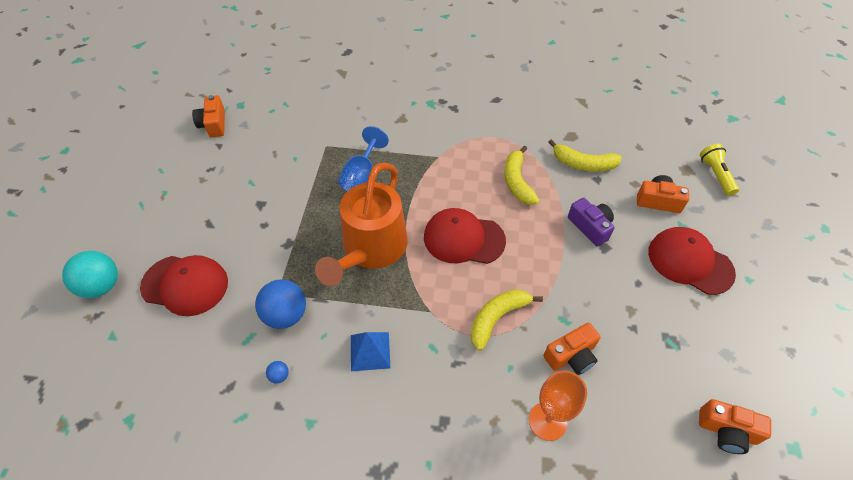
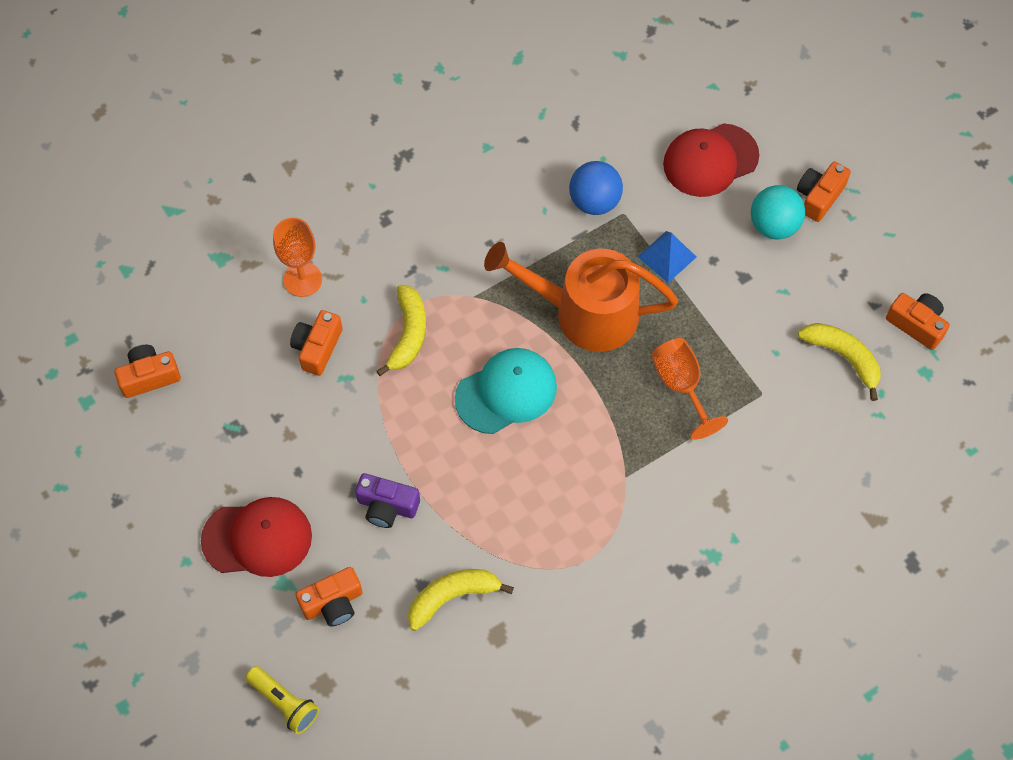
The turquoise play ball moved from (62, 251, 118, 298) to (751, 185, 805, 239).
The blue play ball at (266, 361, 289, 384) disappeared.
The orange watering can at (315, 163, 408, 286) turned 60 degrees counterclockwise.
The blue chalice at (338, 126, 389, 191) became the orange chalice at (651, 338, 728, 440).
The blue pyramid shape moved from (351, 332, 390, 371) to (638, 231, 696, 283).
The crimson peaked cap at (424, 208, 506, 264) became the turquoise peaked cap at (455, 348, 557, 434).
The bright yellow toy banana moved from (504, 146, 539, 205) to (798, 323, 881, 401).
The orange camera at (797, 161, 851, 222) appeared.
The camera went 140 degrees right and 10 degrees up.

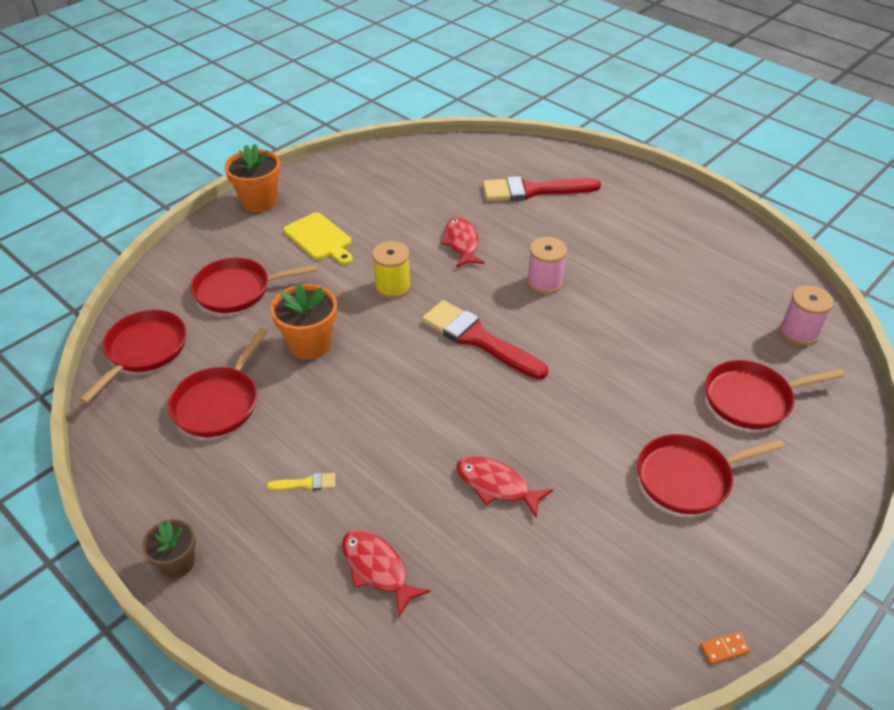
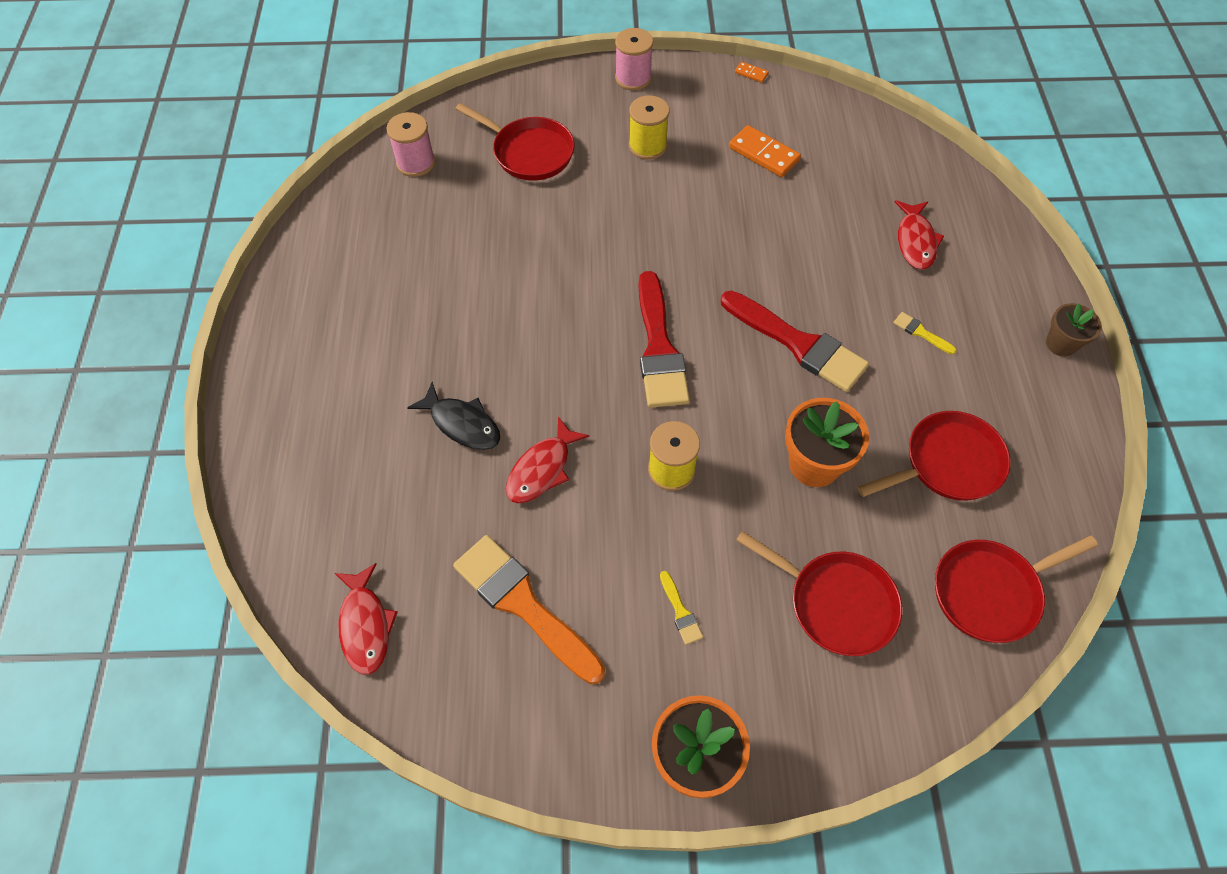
The bright yellow bread board at (283, 212, 352, 265) was replaced by the bright yellow brush at (660, 571, 703, 645).
The crimson fish figure moved from (456, 456, 553, 518) to (335, 563, 398, 675).
The crimson brush moved from (482, 176, 601, 201) to (721, 290, 869, 392).
The rosy spool moved from (527, 237, 567, 294) to (615, 28, 653, 90).
The crimson skillet at (637, 434, 785, 514) was replaced by the bright yellow spool at (629, 95, 670, 160).
The jet-black fish figure at (407, 382, 500, 450) appeared.
The orange brush at (453, 535, 605, 684) appeared.
The orange domino at (729, 125, 801, 177) appeared.
The camera went 135 degrees left and 15 degrees up.

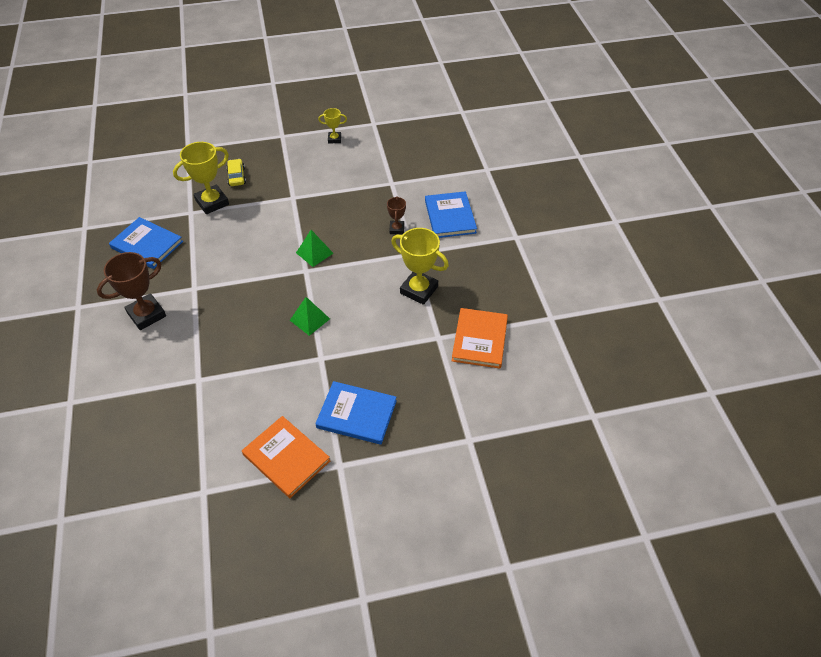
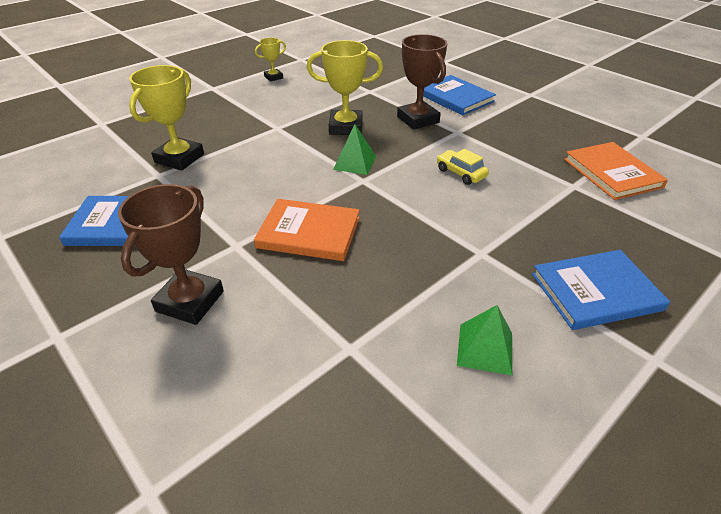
The bright yellow car moved from (226, 159, 246, 186) to (437, 149, 489, 185).
The orange hardback moved from (242, 416, 330, 498) to (254, 199, 360, 261).
The leaf-green pyramid shape moved from (290, 297, 330, 336) to (457, 305, 512, 375).
The brown award cup at (387, 196, 406, 234) changed to 1.85 times the size.
The bright yellow award cup moved from (391, 228, 449, 305) to (307, 40, 383, 135).
The camera went 30 degrees left and 10 degrees down.

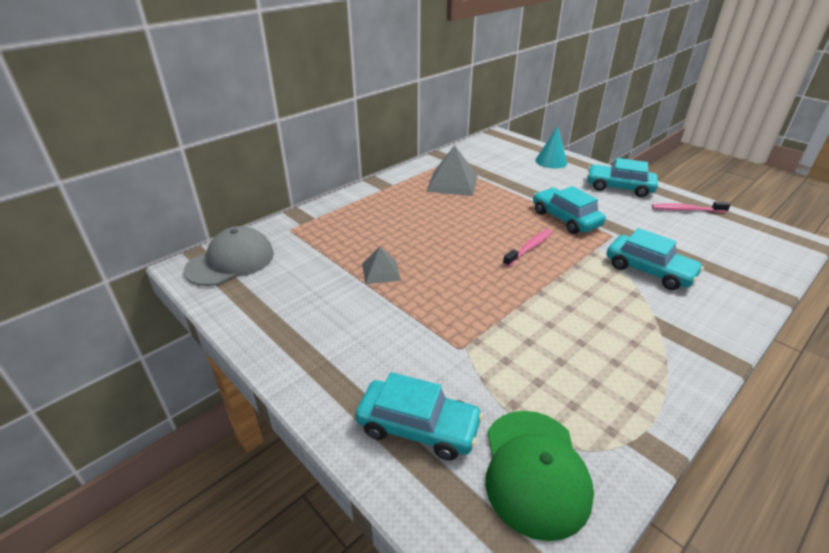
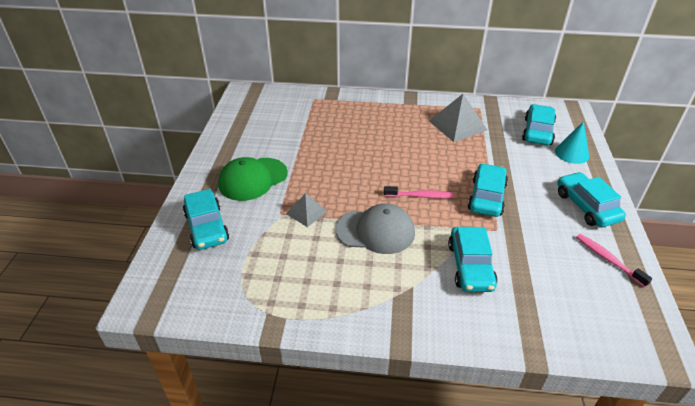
The grey peaked cap moved from (184, 226, 274, 286) to (335, 203, 415, 254).
The grey pyramid shape moved from (362, 247, 401, 284) to (286, 193, 328, 227).
The leaf-green peaked cap moved from (486, 411, 594, 541) to (218, 157, 288, 201).
The turquoise car at (522, 104, 556, 145) appeared.
The camera went 50 degrees right and 5 degrees up.

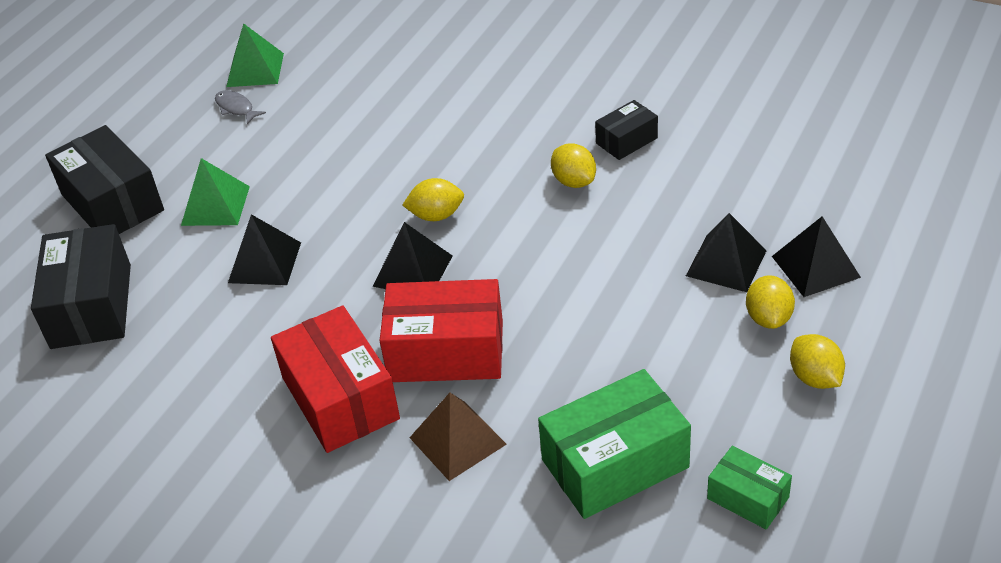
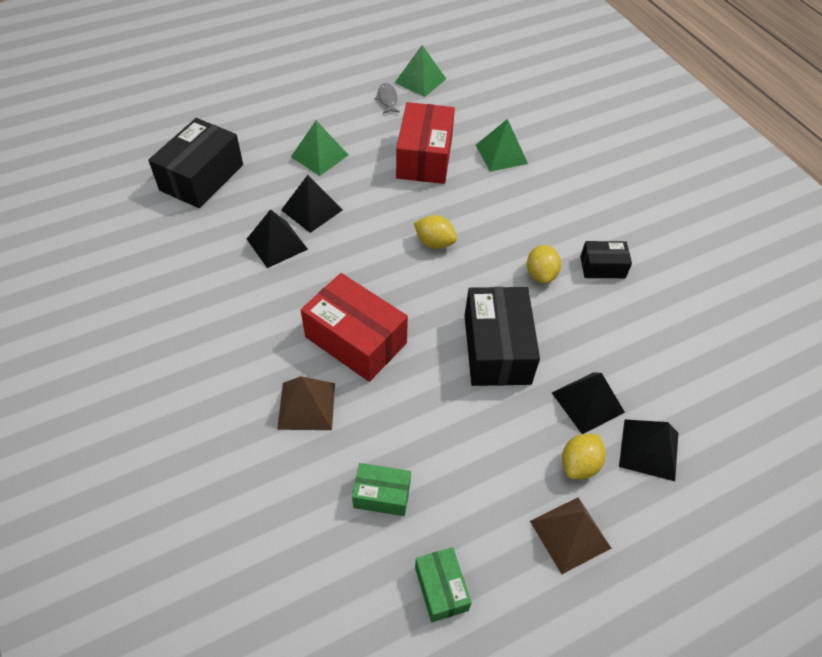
The jet-black box moved from (45, 125, 164, 234) to (465, 287, 540, 386).
The crimson box moved from (271, 305, 400, 453) to (396, 102, 455, 184).
The jet-black pyramid shape moved from (372, 222, 452, 289) to (247, 209, 308, 268).
The leaf-green box at (538, 369, 691, 519) changed to 0.53 times the size.
The bright yellow lemon at (790, 334, 845, 389) was replaced by the brown pyramid shape at (530, 497, 611, 574).
The leaf-green pyramid shape at (476, 119, 528, 172) appeared.
The camera went 30 degrees right and 10 degrees up.

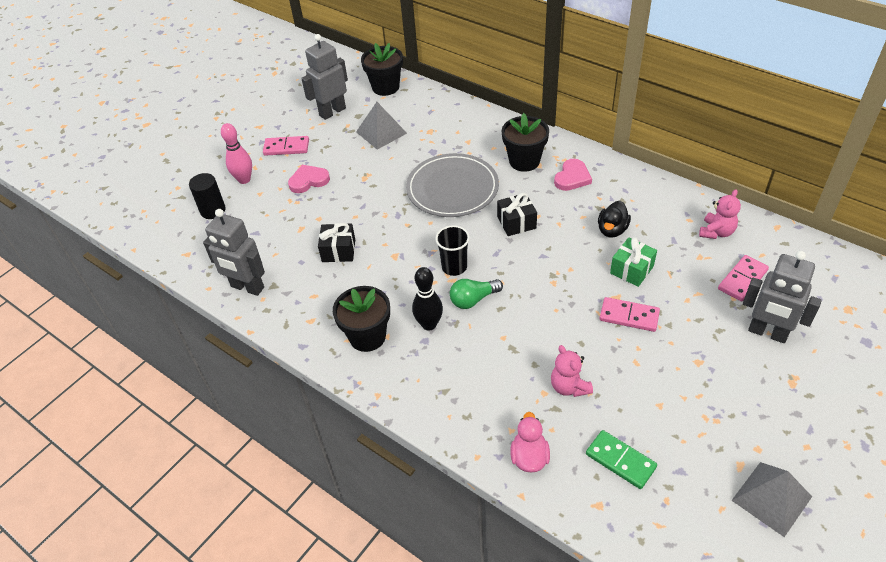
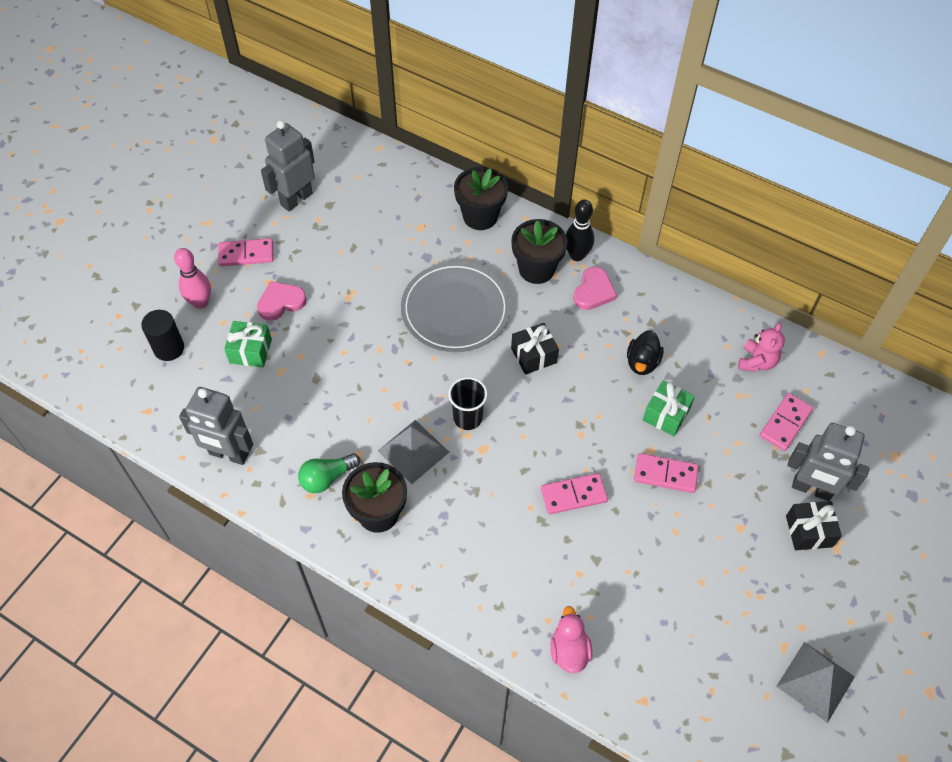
The jet-black present moved from (318, 223, 355, 262) to (786, 501, 842, 550).
The grey pyramid shape moved from (356, 102, 407, 150) to (378, 420, 449, 484).
The jet-black flower pot moved from (361, 43, 403, 96) to (454, 167, 508, 230).
The jet-black skittle moved from (412, 267, 443, 331) to (566, 200, 594, 261).
The leaf-green bulb moved from (450, 279, 503, 309) to (298, 454, 360, 493).
The rosy teddy at (551, 345, 593, 397) disappeared.
The leaf-green domino at (586, 430, 657, 489) disappeared.
The leaf-green present at (224, 321, 272, 368) appeared.
The rosy domino at (541, 473, 608, 514) appeared.
The camera went 10 degrees left and 10 degrees up.

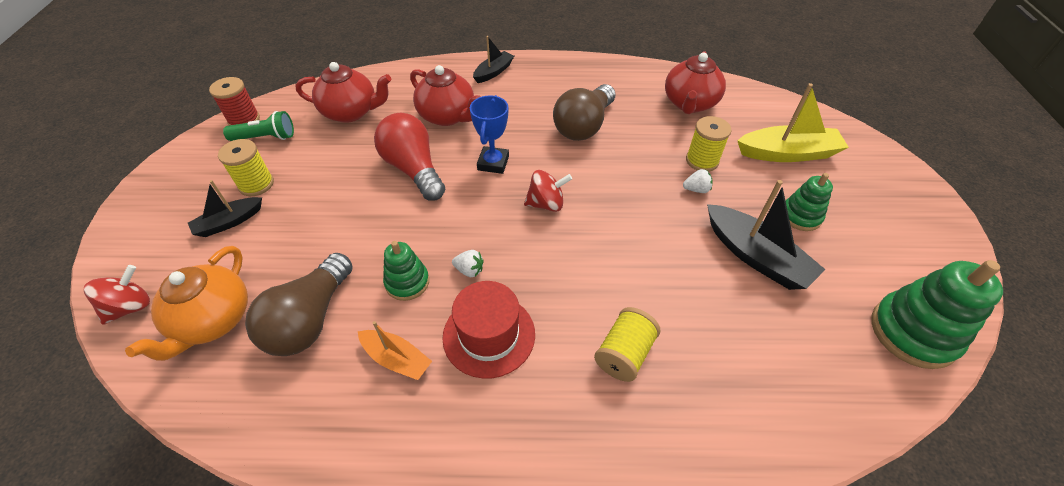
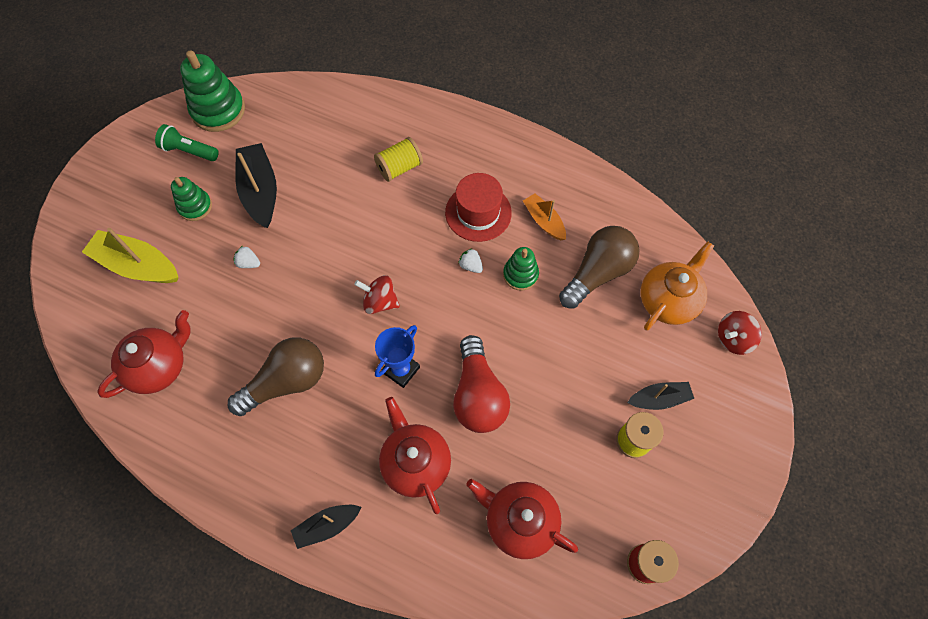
The leaf-green pocket torch moved from (223, 111, 294, 141) to (155, 124, 219, 161).
The bright yellow spool at (686, 116, 732, 172) disappeared.
The camera went 155 degrees left and 15 degrees up.

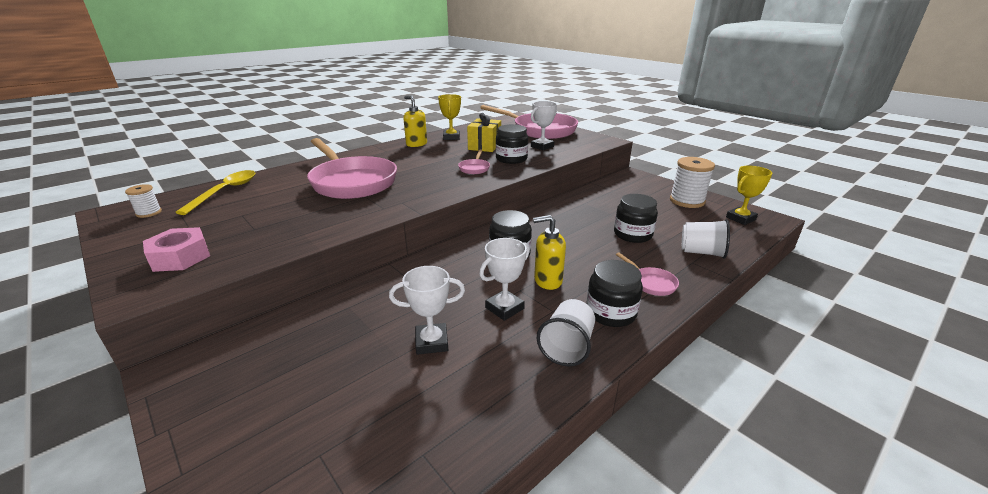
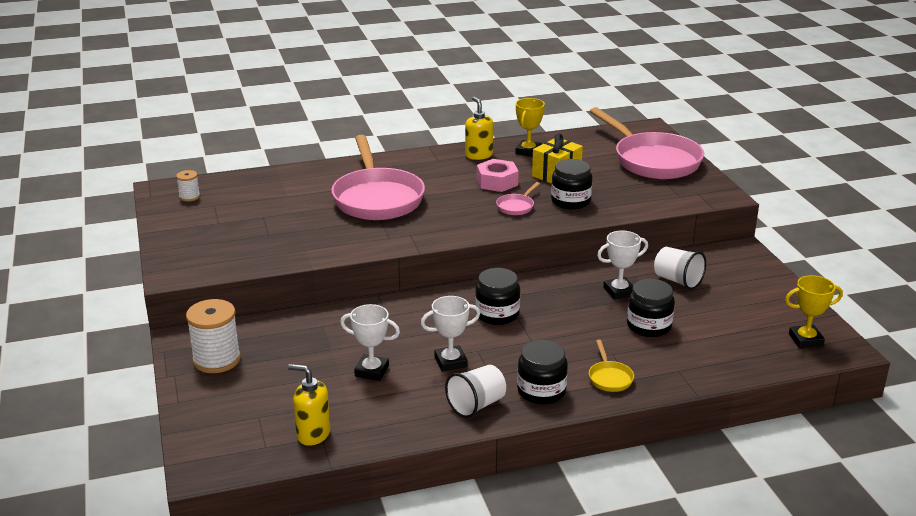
The rosy nut moved from (143, 227, 210, 272) to (477, 159, 519, 192).
The bright yellow spoon at (175, 170, 256, 215) disappeared.
The pure white award cup moved from (531, 101, 557, 150) to (597, 231, 648, 300).
The bright yellow soap pump moved from (533, 215, 566, 290) to (288, 364, 330, 446).
The rosy skillet at (616, 252, 679, 296) became the bright yellow skillet at (589, 340, 634, 392).
The pure white spool moved from (670, 157, 715, 208) to (186, 299, 241, 373).
The pure white cup moved from (682, 219, 730, 259) to (654, 247, 706, 290).
The camera went 25 degrees right and 0 degrees up.

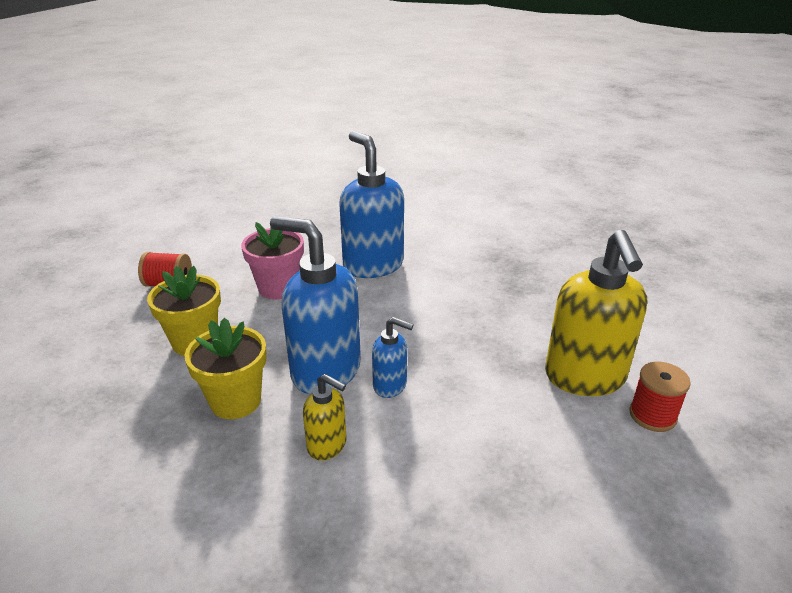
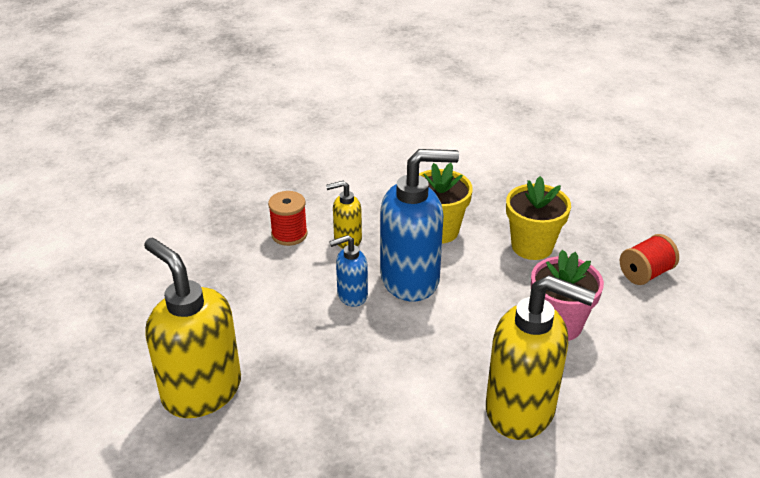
The blue soap pump at (339, 131, 404, 278) became the bright yellow soap pump at (486, 275, 596, 440).
The crimson spool moved from (629, 362, 691, 432) to (268, 191, 308, 246).
The camera went 140 degrees right and 5 degrees up.

